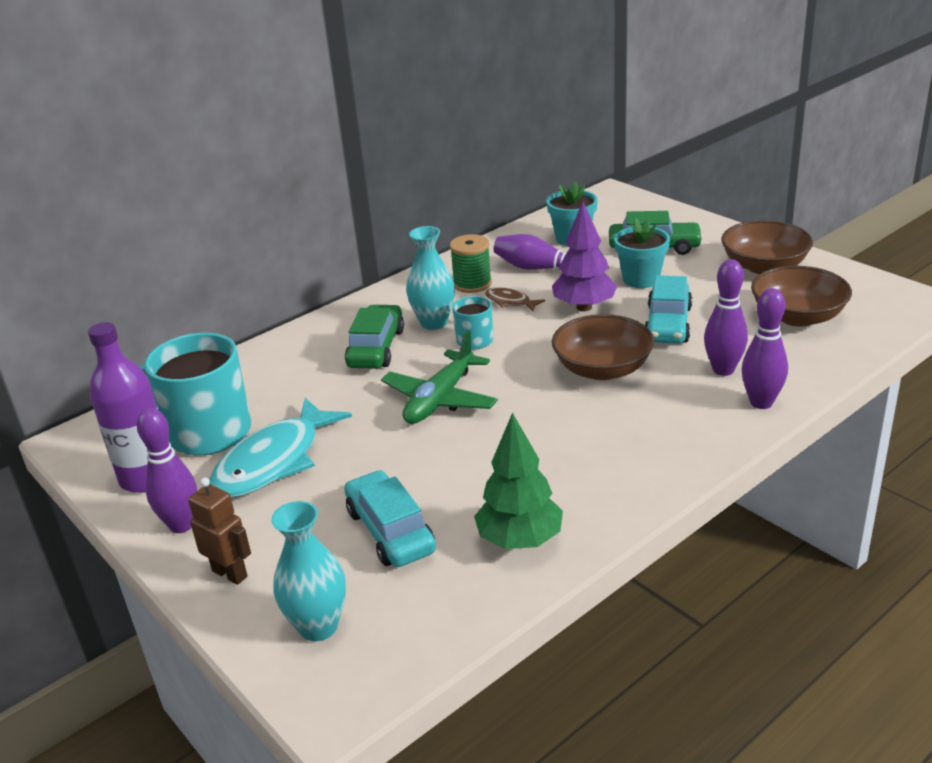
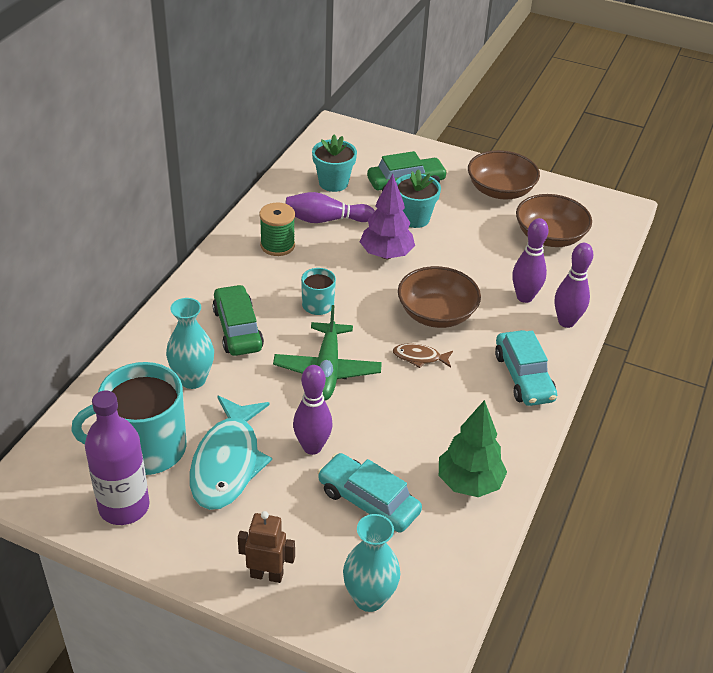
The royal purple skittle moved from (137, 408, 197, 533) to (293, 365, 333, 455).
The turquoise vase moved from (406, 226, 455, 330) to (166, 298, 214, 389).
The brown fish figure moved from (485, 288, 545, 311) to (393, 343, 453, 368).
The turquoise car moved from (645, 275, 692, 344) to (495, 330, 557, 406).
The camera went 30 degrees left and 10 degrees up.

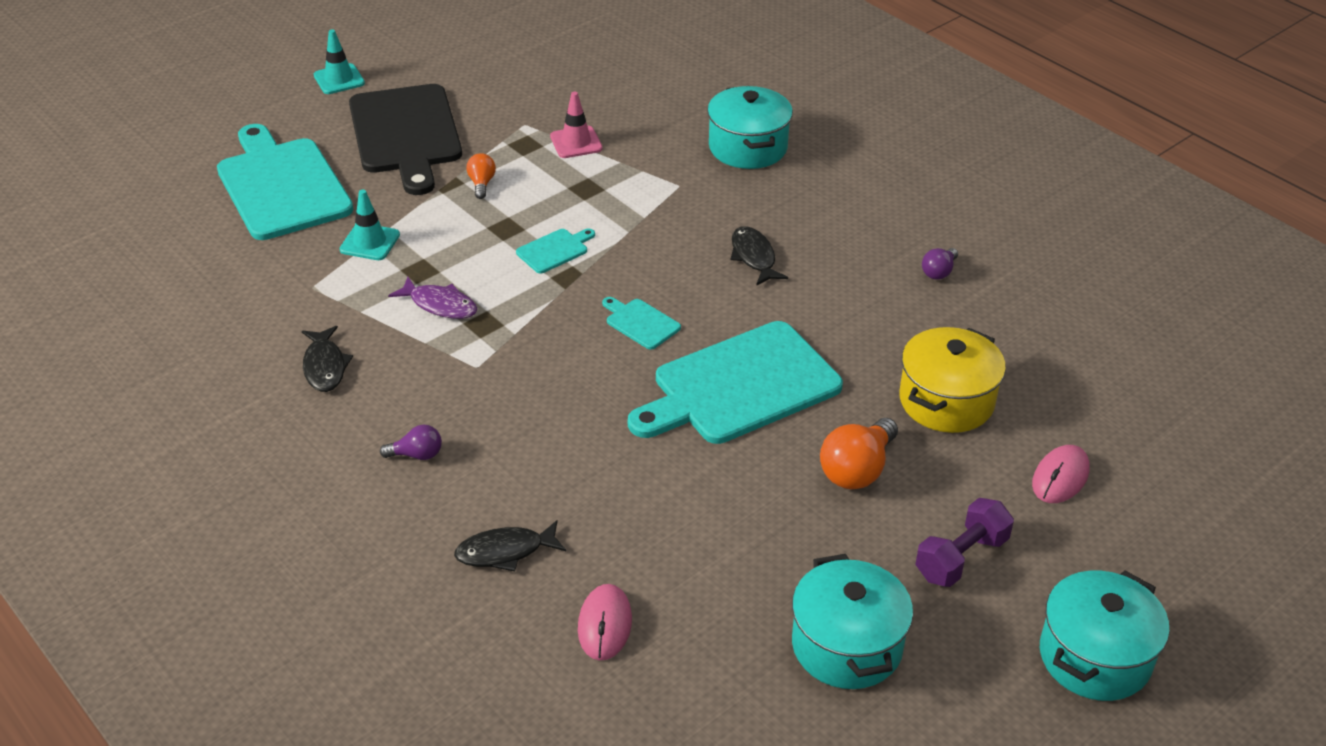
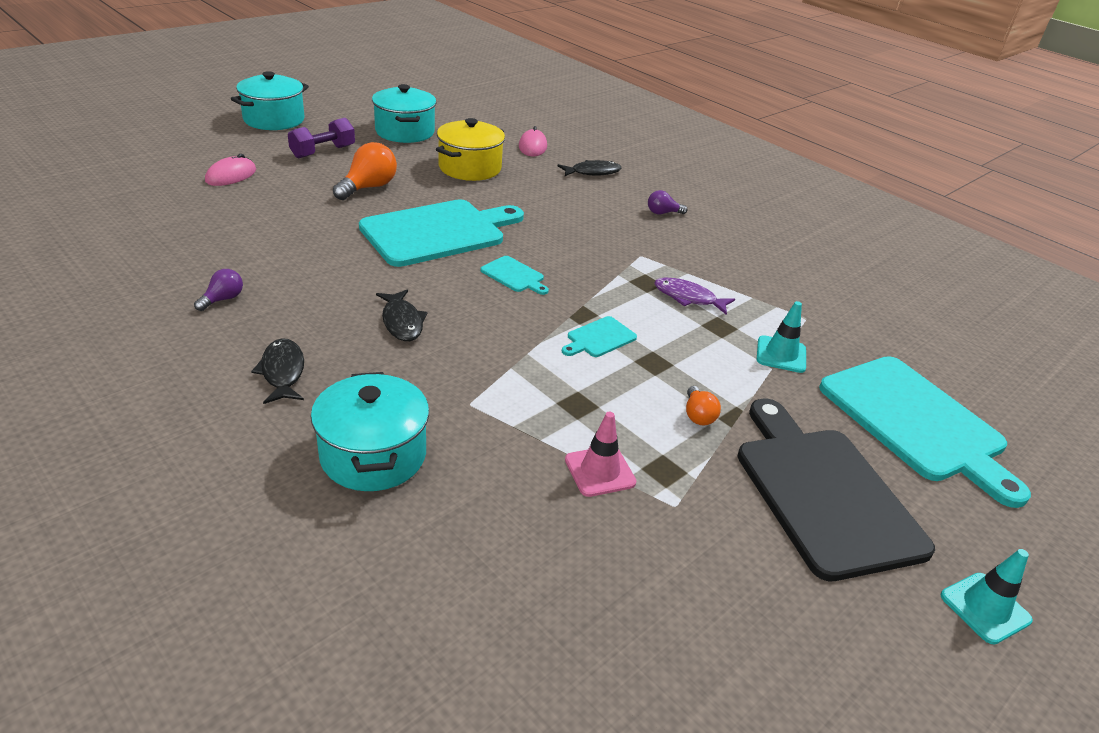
The jet-black fish figure moved from (302, 326, 353, 392) to (251, 338, 304, 404).
The bright yellow pot moved from (899, 327, 1006, 433) to (436, 118, 505, 181).
The camera went 175 degrees right and 5 degrees down.

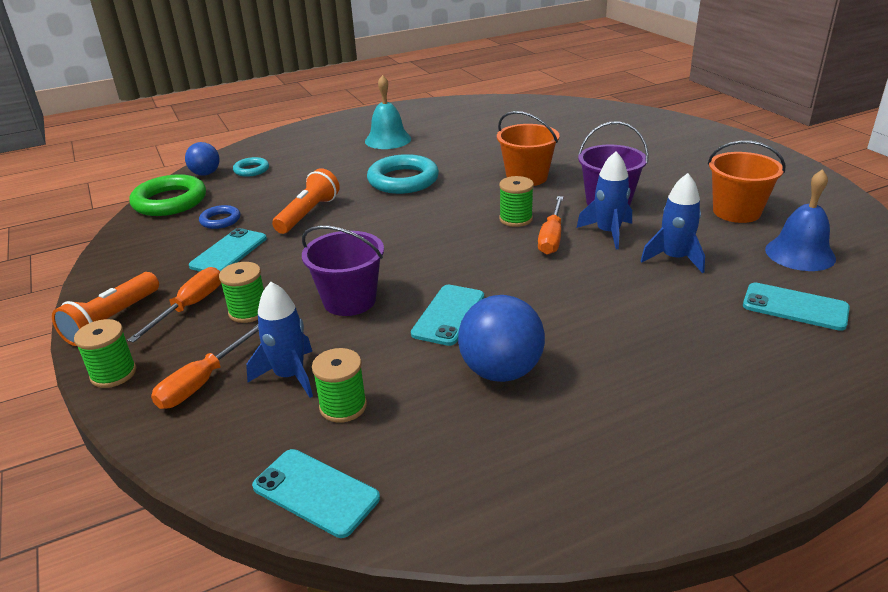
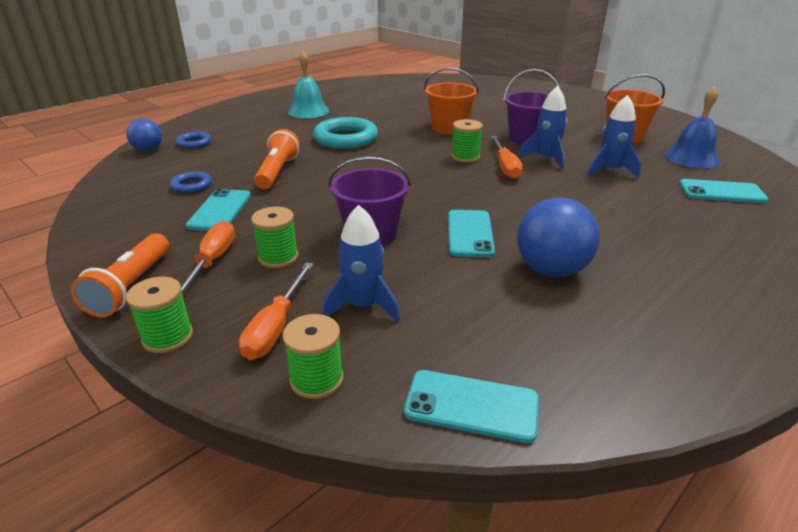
The leaf-green ring at (129, 174, 206, 216) disappeared.
The turquoise ring at (233, 157, 269, 177) became the blue ring at (176, 132, 212, 149).
The leaf-green spool moved from (312, 348, 367, 423) to (282, 314, 344, 399).
The camera went 20 degrees left and 0 degrees up.

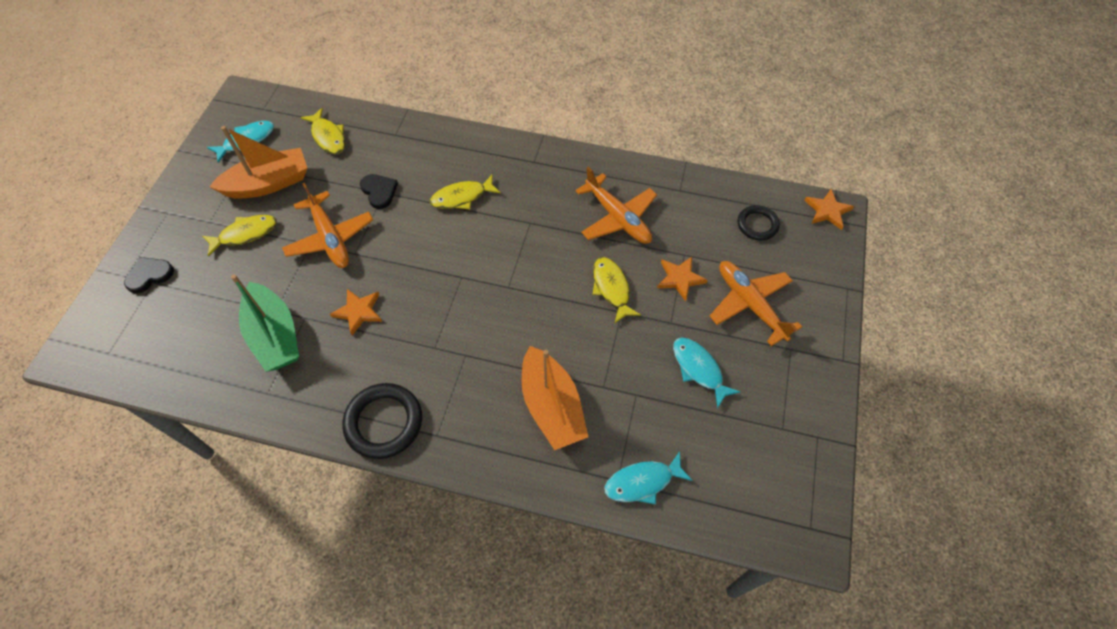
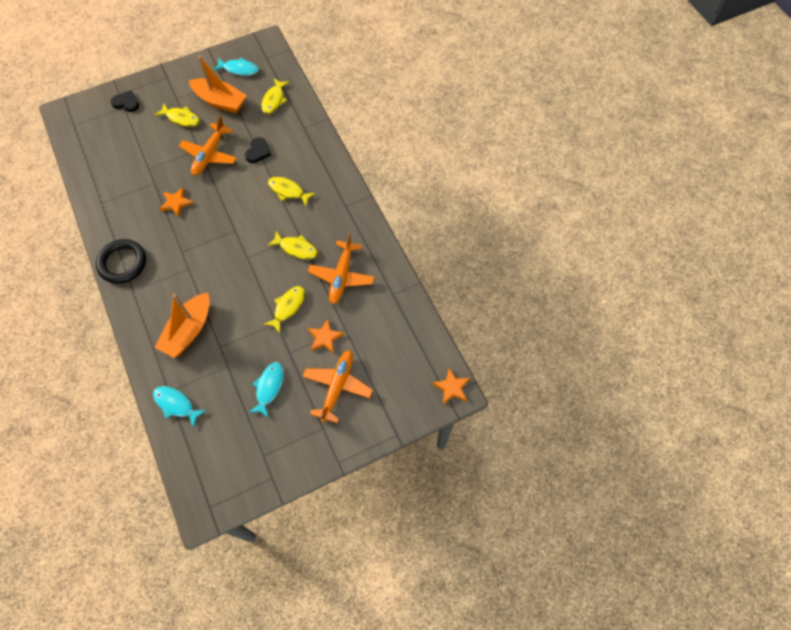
The leaf-green sailboat at (231, 274, 299, 372) disappeared.
The jet-black ring at (738, 205, 780, 241) disappeared.
The bright yellow fish figure at (267, 231, 318, 260) appeared.
The camera went 50 degrees right and 5 degrees up.

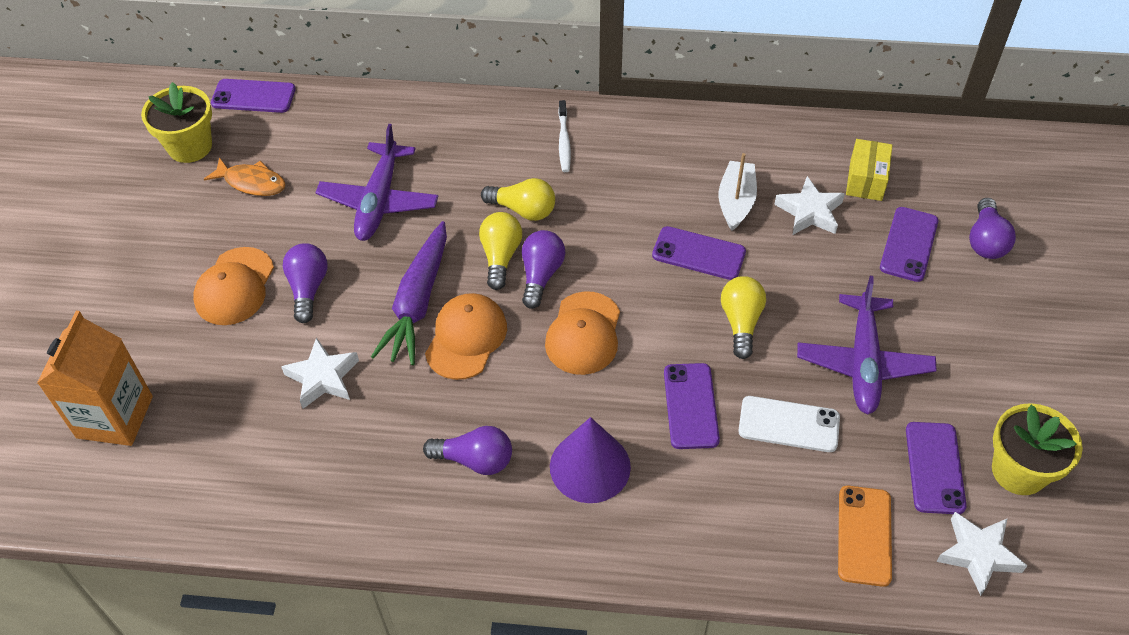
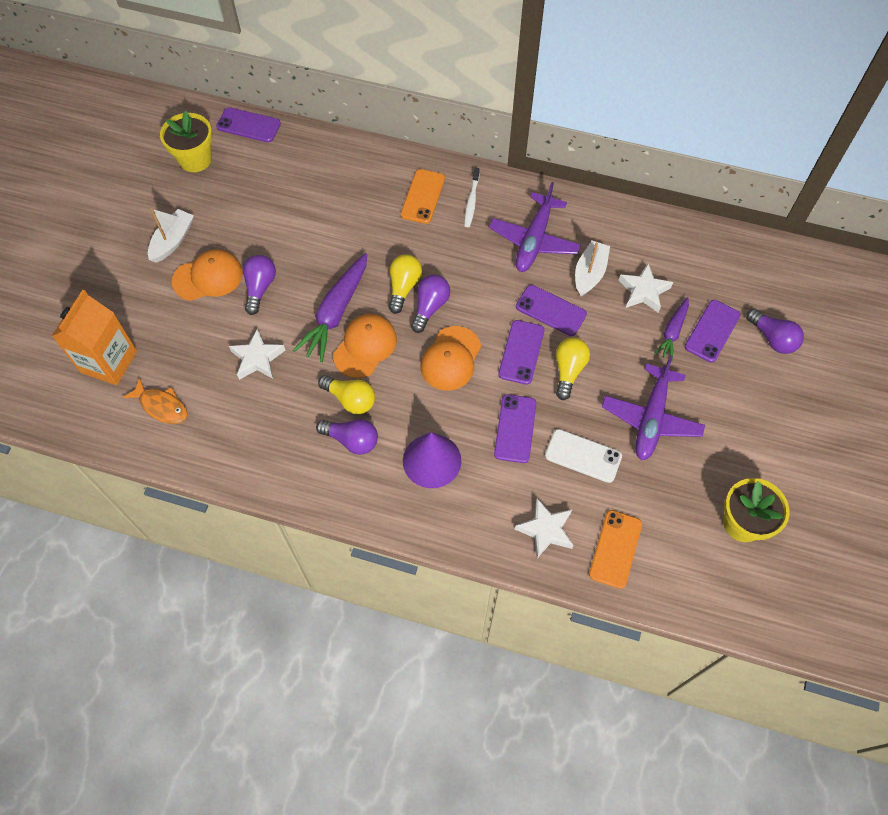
The orange peaked cap at (193, 247, 274, 325) turned 135 degrees counterclockwise.
The orange fish figure moved from (204, 157, 286, 196) to (123, 377, 187, 424).
The royal purple toy plane moved from (315, 124, 438, 241) to (489, 182, 581, 272).
The bright yellow bulb moved from (481, 178, 555, 221) to (318, 375, 375, 414).
The bright yellow box at (846, 139, 893, 201) disappeared.
The royal purple phone moved from (906, 422, 967, 514) to (498, 320, 544, 385).
The pure white star moved from (936, 512, 1027, 596) to (515, 498, 574, 558).
The royal purple bulb at (969, 198, 1016, 259) turned 60 degrees counterclockwise.
The pure white sailboat at (148, 208, 194, 263) appeared.
The orange phone at (401, 169, 445, 224) appeared.
The royal purple root vegetable at (654, 297, 689, 361) appeared.
The camera went 10 degrees right and 10 degrees up.

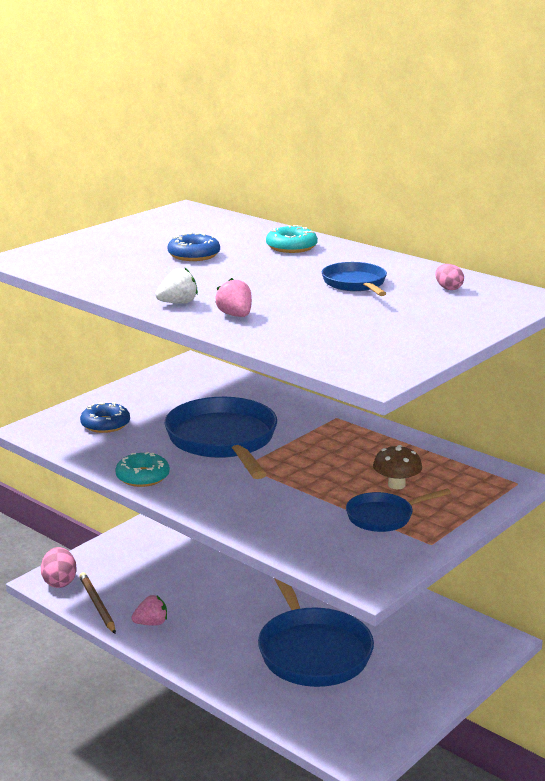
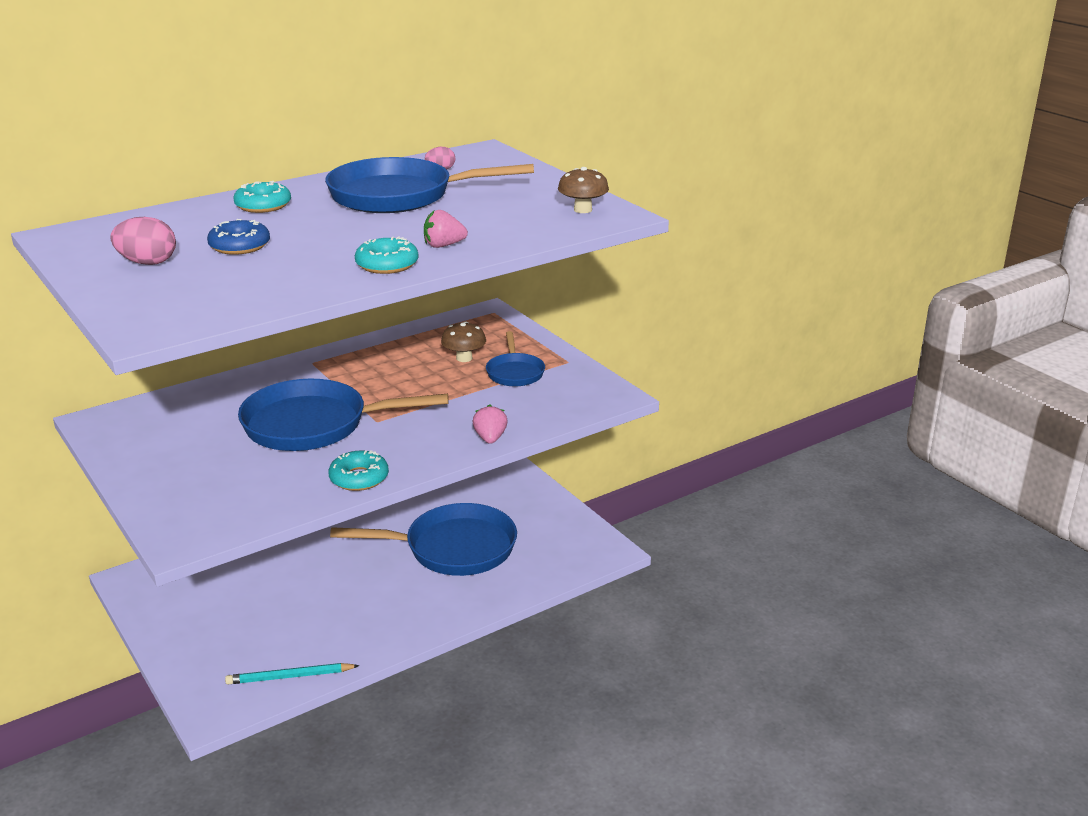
The rosy egg shape moved from (41, 547, 77, 588) to (110, 217, 176, 265).
The brown wooden pencil at (79, 572, 116, 634) became the turquoise wooden pencil at (225, 663, 359, 684).
The blue donut at (80, 402, 130, 433) disappeared.
The rosy strawberry moved from (131, 595, 167, 626) to (473, 404, 508, 444).
The pure white strawberry at (155, 267, 198, 304) was replaced by the turquoise donut at (355, 236, 418, 274).
The blue skillet at (322, 262, 387, 296) changed to 1.92 times the size.
The brown fungus at (558, 167, 609, 213) appeared.
The camera went 75 degrees left and 5 degrees up.

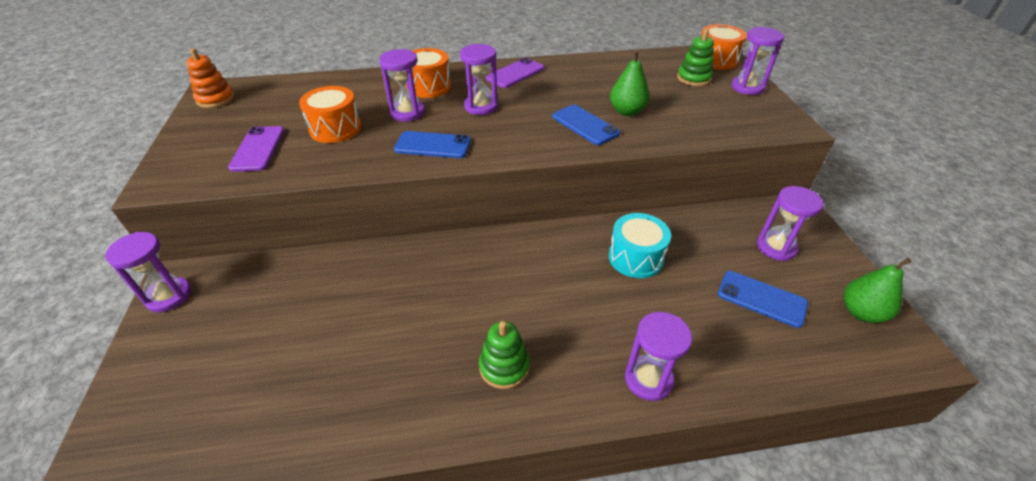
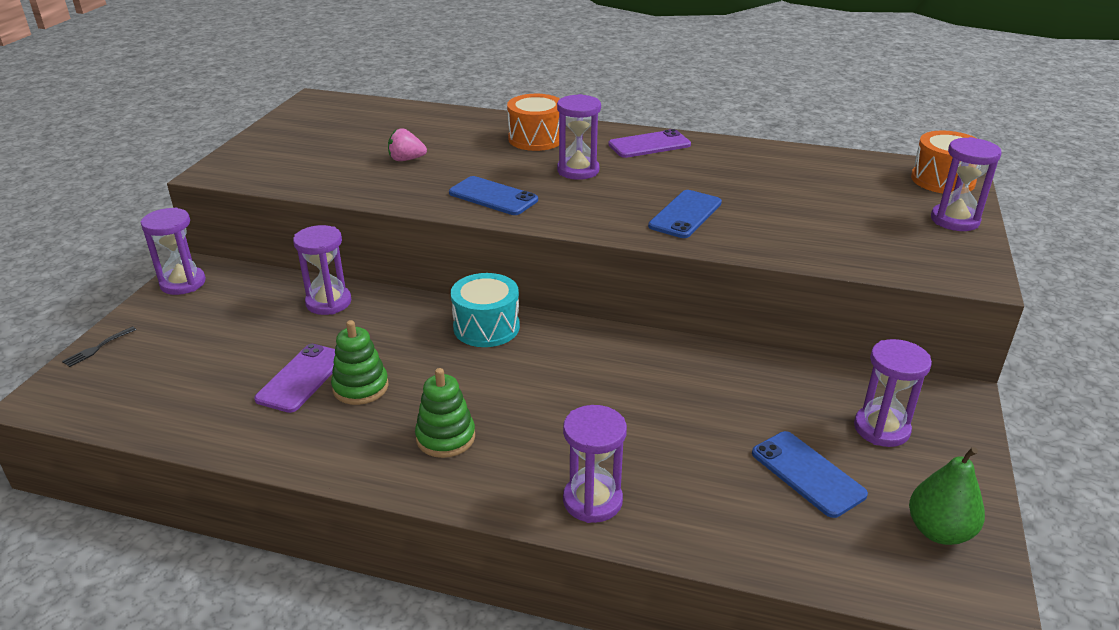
The orange stacking rings at (186, 48, 235, 108) disappeared.
The royal purple phone moved from (228, 126, 285, 172) to (254, 344, 335, 413).
The orange snare drum at (299, 86, 361, 143) was replaced by the rosy strawberry at (388, 128, 427, 161).
The royal purple sandglass moved from (379, 49, 425, 122) to (293, 225, 352, 315).
The blue phone at (552, 105, 620, 145) turned 45 degrees clockwise.
The turquoise snare drum moved from (609, 213, 671, 278) to (451, 273, 520, 347).
The leaf-green pear fruit at (610, 50, 650, 116) disappeared.
The leaf-green stacking rings moved from (677, 29, 714, 86) to (331, 320, 389, 405).
The jet-black table fork at (62, 326, 137, 367) appeared.
The camera went 25 degrees right and 10 degrees down.

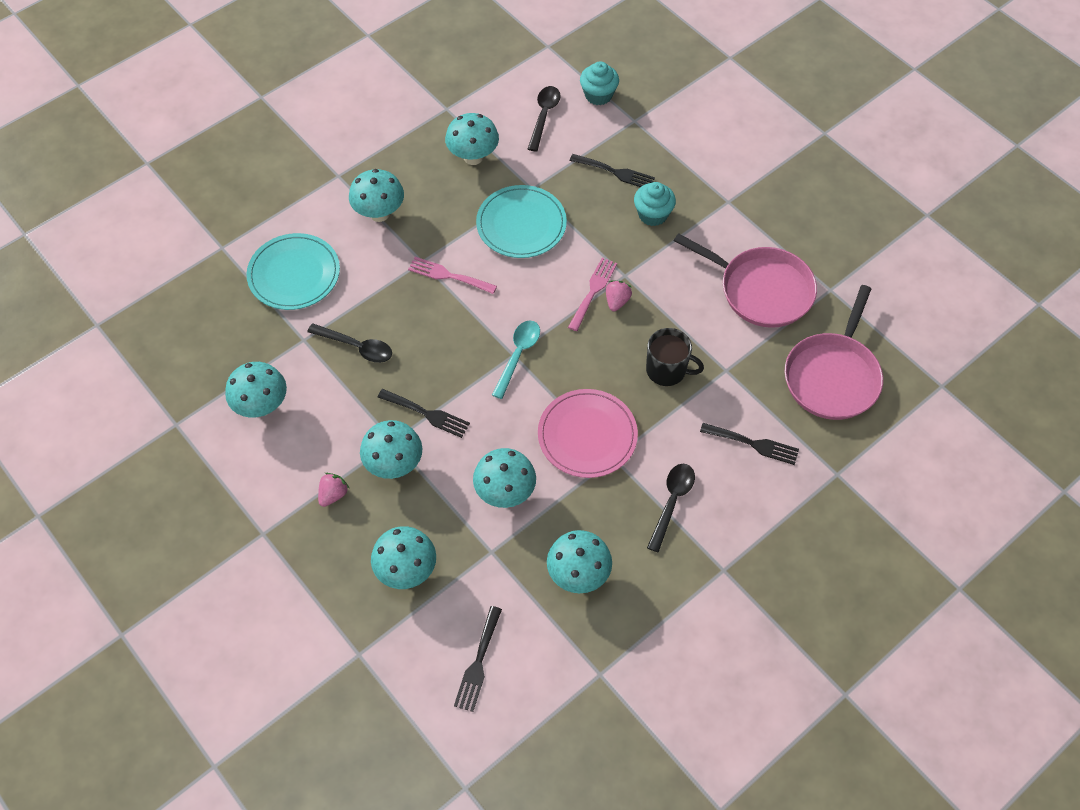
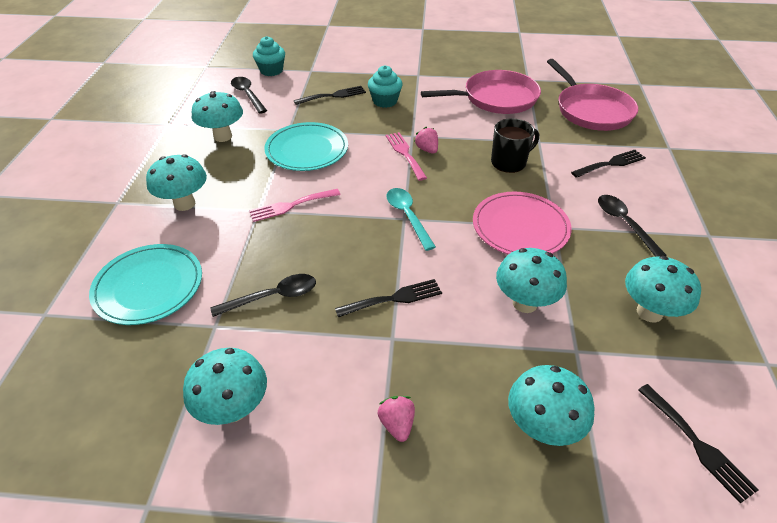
The turquoise fungus at (360, 420, 423, 479) disappeared.
The camera went 45 degrees left and 15 degrees down.

